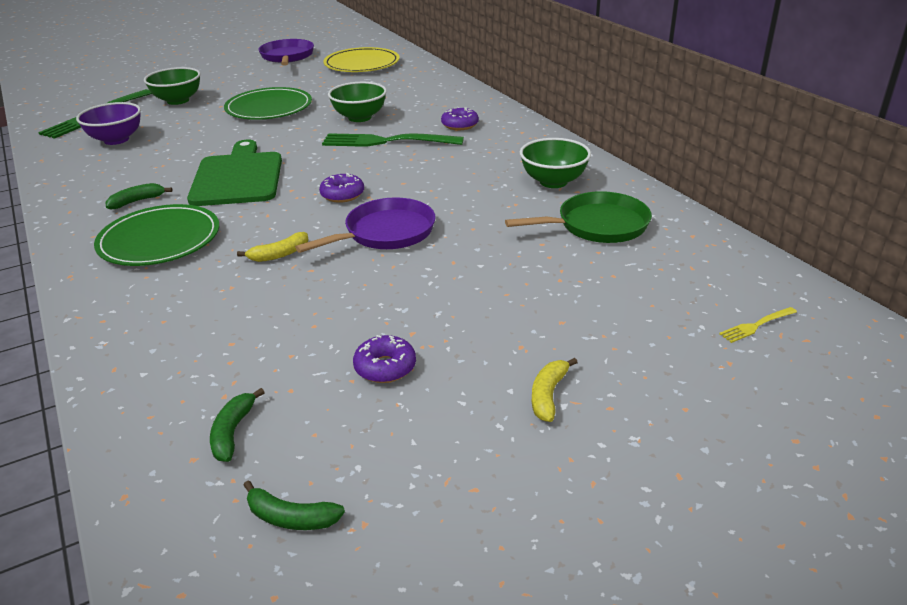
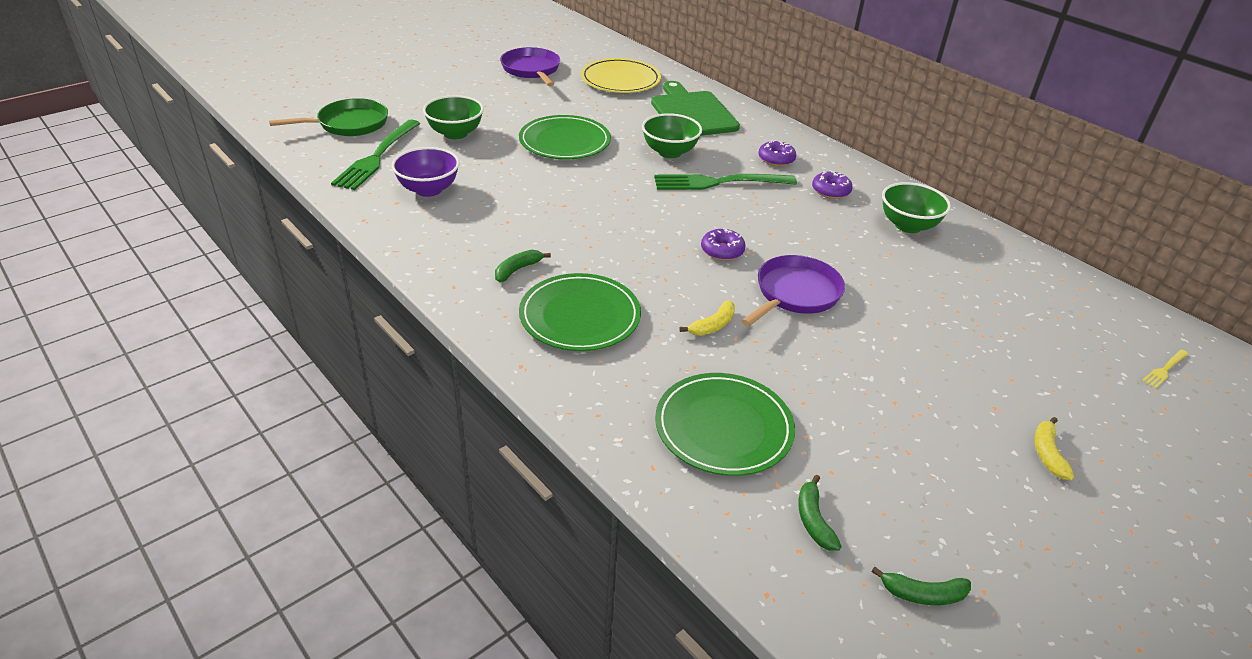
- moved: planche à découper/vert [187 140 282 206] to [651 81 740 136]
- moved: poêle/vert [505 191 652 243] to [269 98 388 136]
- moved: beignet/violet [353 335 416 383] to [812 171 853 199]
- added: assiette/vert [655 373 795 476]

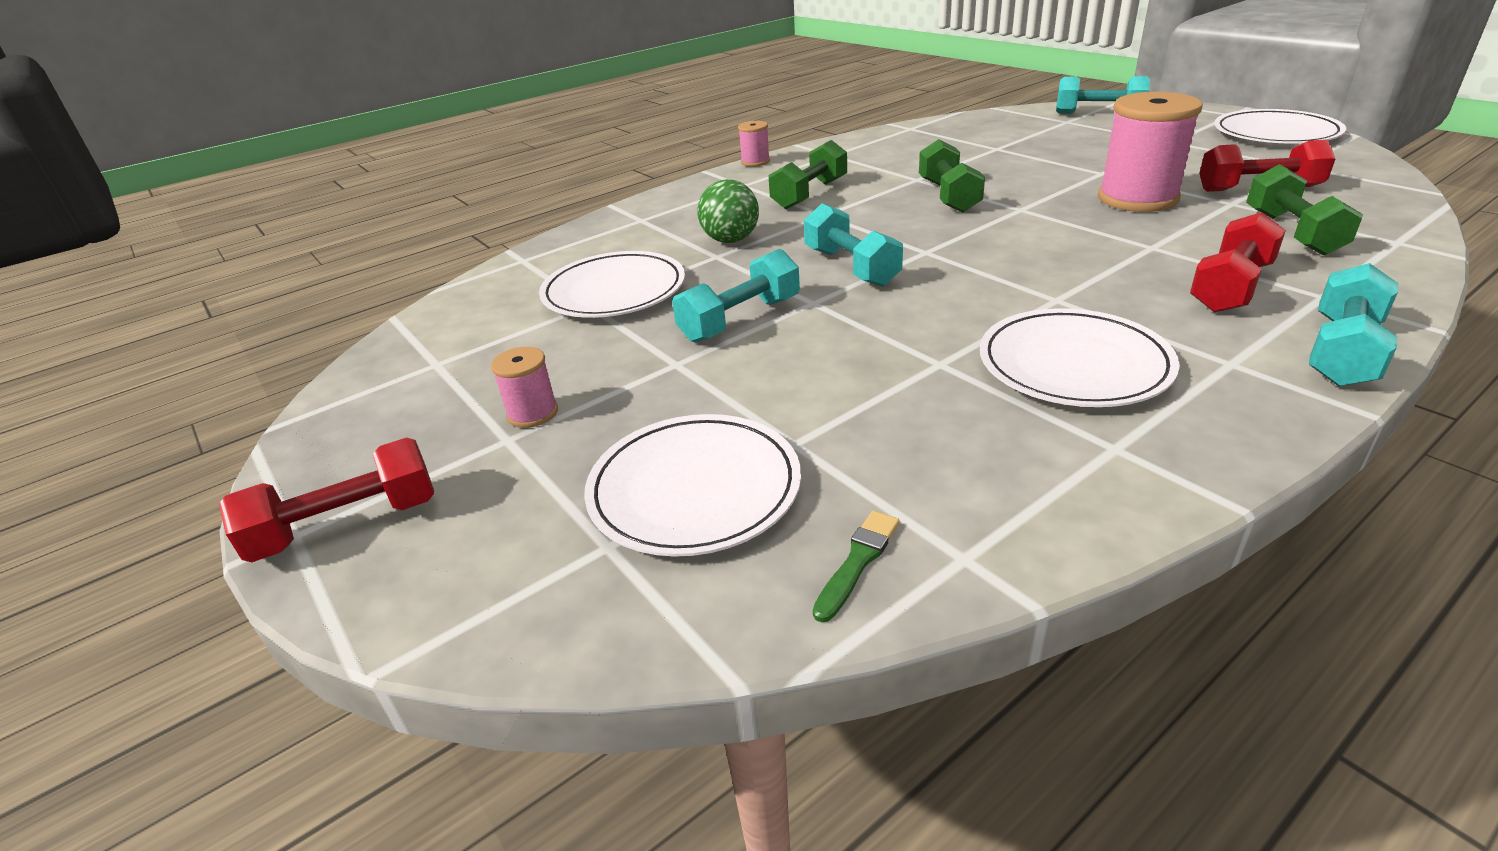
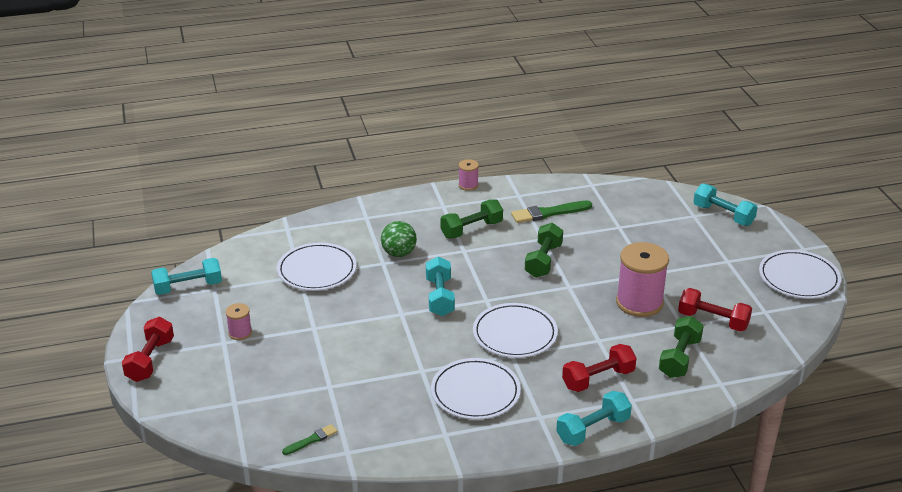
- moved: haltère/turquoise [672 249 800 342] to [151 258 222 295]
- moved: assiette/blanc [584 414 801 557] to [473 303 558 358]
- turned: haltère/rouge [219 438 434 562] = [122 317 174 382] 75 degrees counterclockwise
- added: pinceau/vert [511 201 592 223]

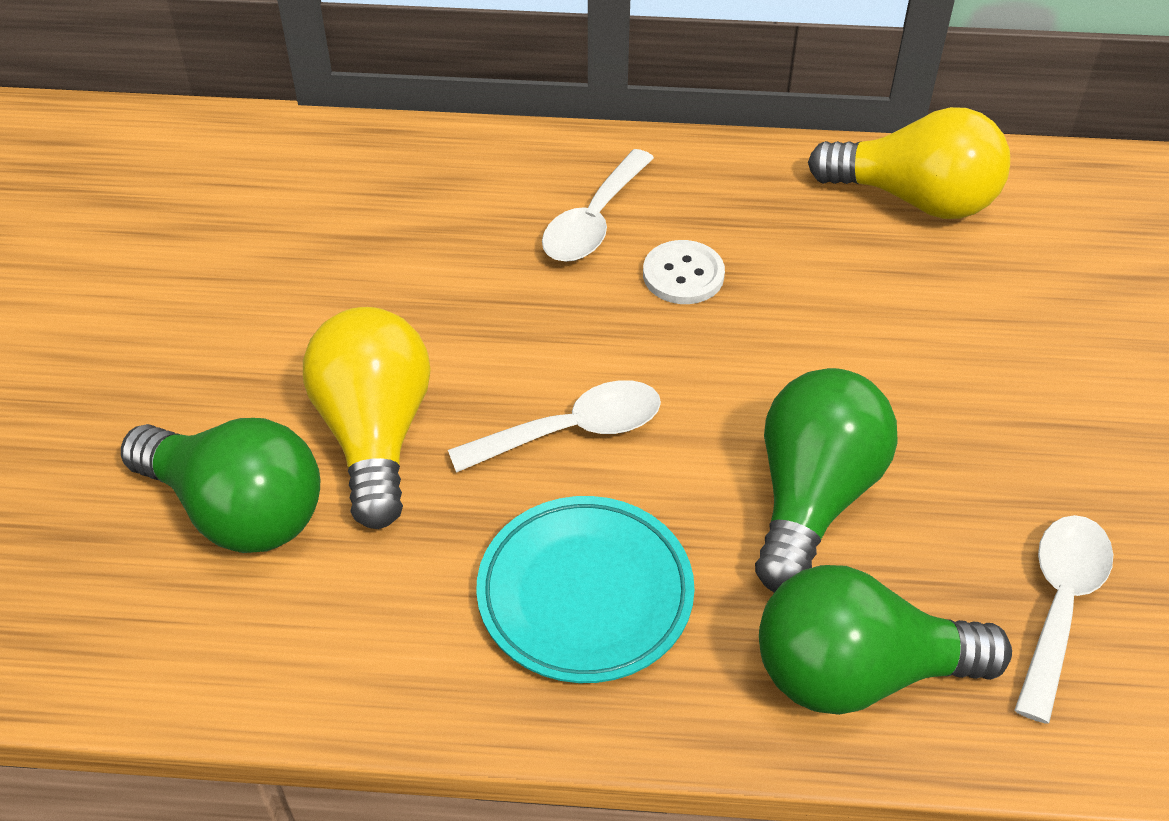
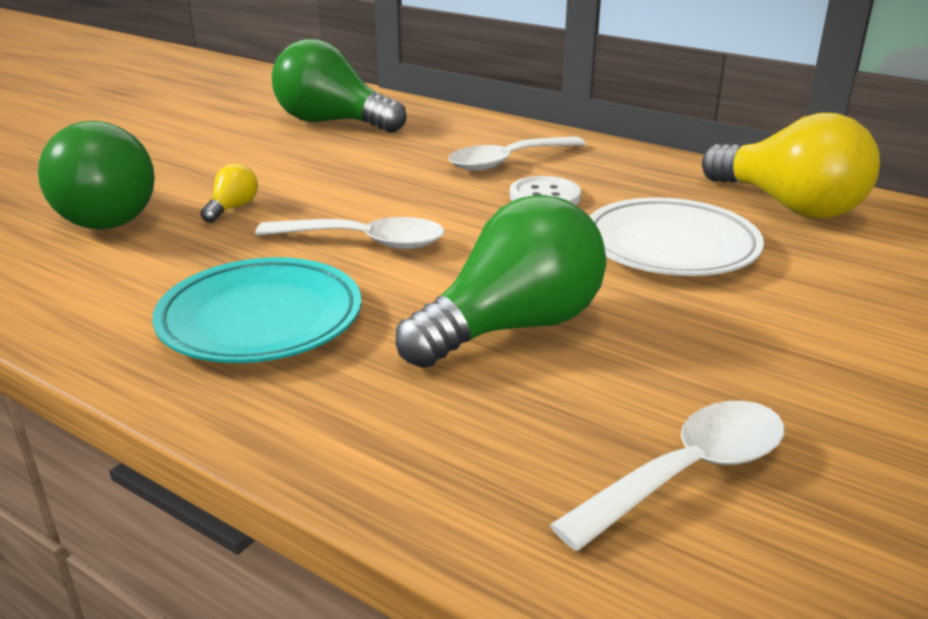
- resized: ampoule/jaune [303 307 431 529] = [200 164 258 223] x0.42
- moved: ampoule/vert [759 565 1012 715] to [272 39 407 133]
- added: assiette/blanc [589 197 764 276]

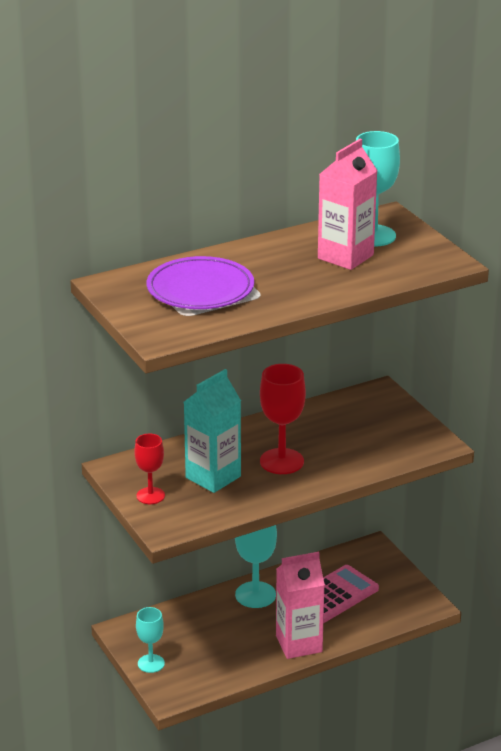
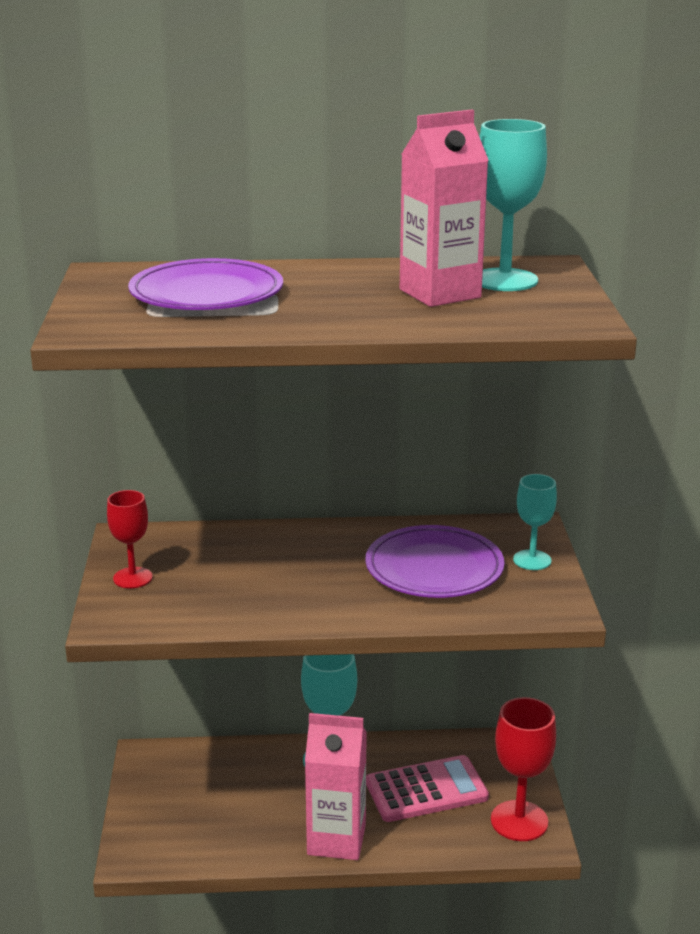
- moved: verre à pied/rouge [260 364 306 474] to [491 697 556 841]
- removed: brique de lait/turquoise [184 369 241 493]
- moved: verre à pied/turquoise [136 607 165 673] to [513 474 557 570]
- added: assiette/violet [365 525 504 598]

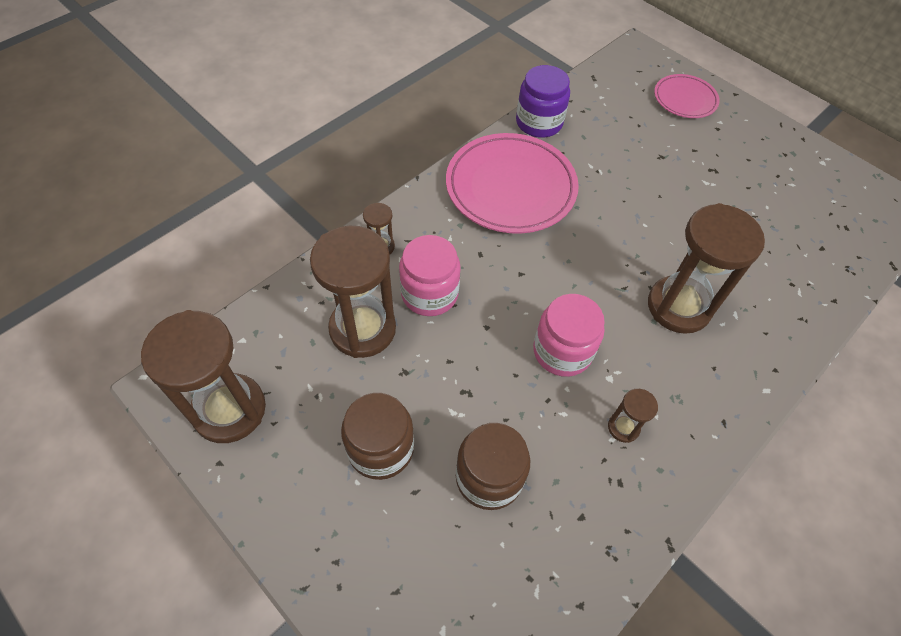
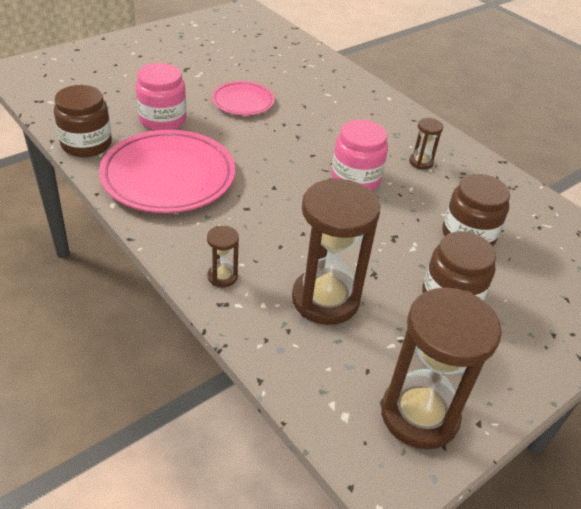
- recoloured: bocal/violet [516 65 570 138] to bocal/marron [54 85 112 157]
- moved: assiette/rose [654 74 720 118] to [212 81 275 115]
- removed: sablier/marron [648 203 765 334]
- moved: bocal/rose [399 235 461 316] to [136 63 186 131]

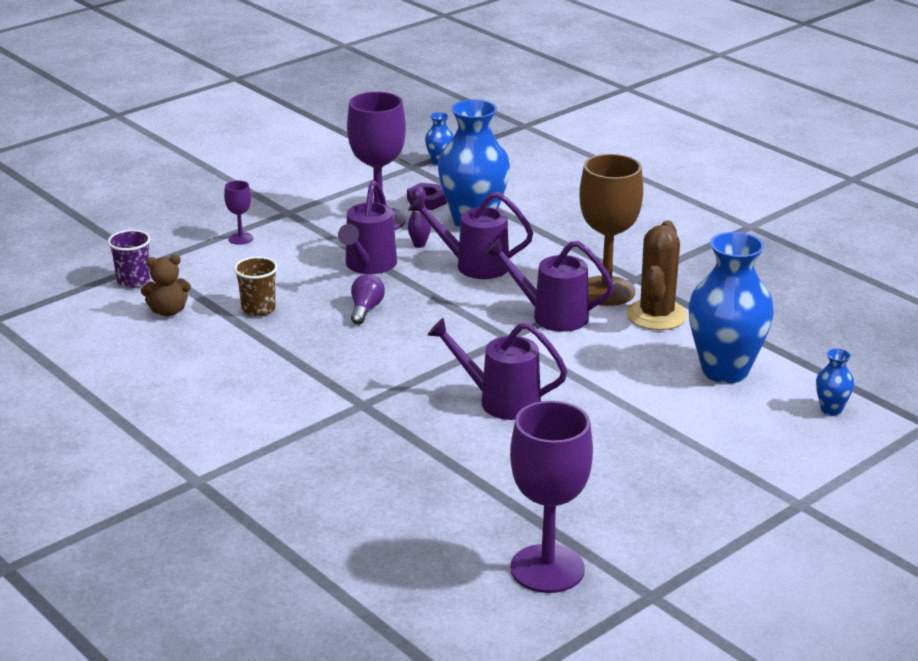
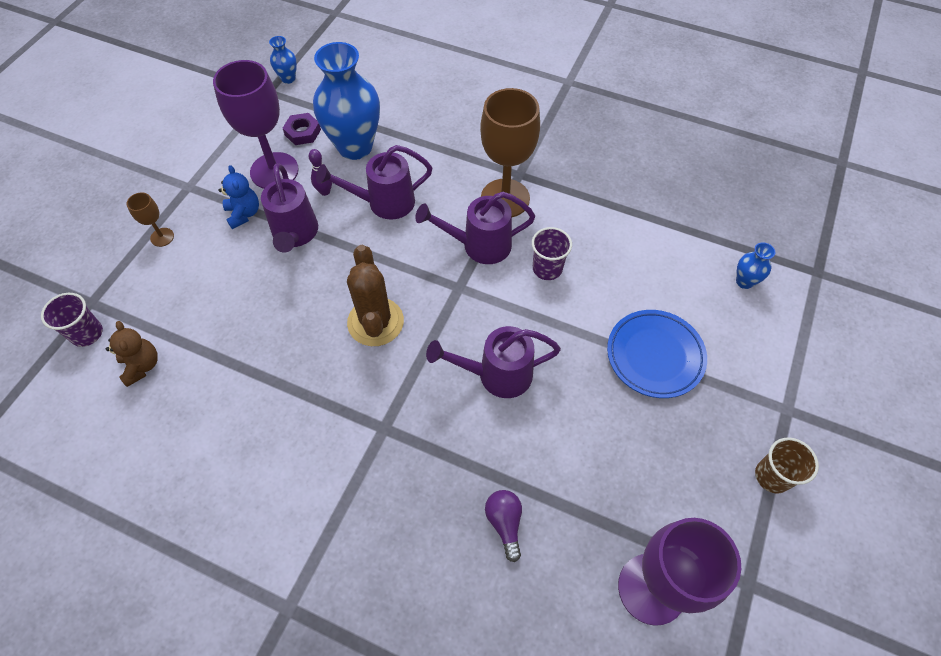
- recoloured: verre à pied/violet [224 181 253 245] to verre à pied/marron [127 192 174 247]
- moved: cactus/marron [626 220 688 330] to [347 245 404 346]
- removed: vase/bleu [689 232 774 383]
- turned: ours en peluche/marron [141 255 191 316] = [106 321 158 387] 75 degrees counterclockwise
- moved: gobelet/marron [234 256 278 316] to [755 437 819 494]
- moved: ampoule/violet [351 274 385 325] to [485 490 522 562]
- added: ours en peluche/bleu [218 165 259 229]
- added: gobelet/violet [532 227 572 280]
- added: assiette/bleu [607 310 707 398]

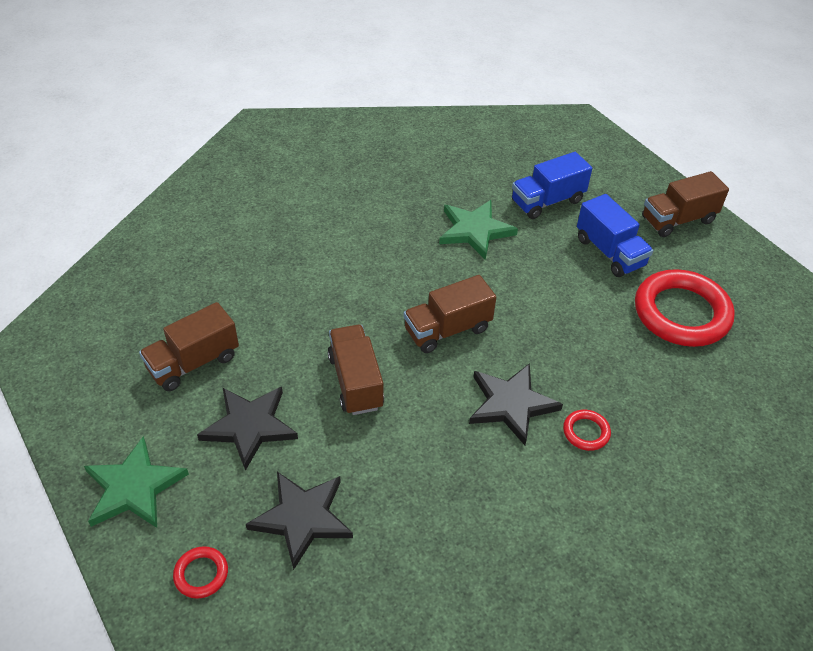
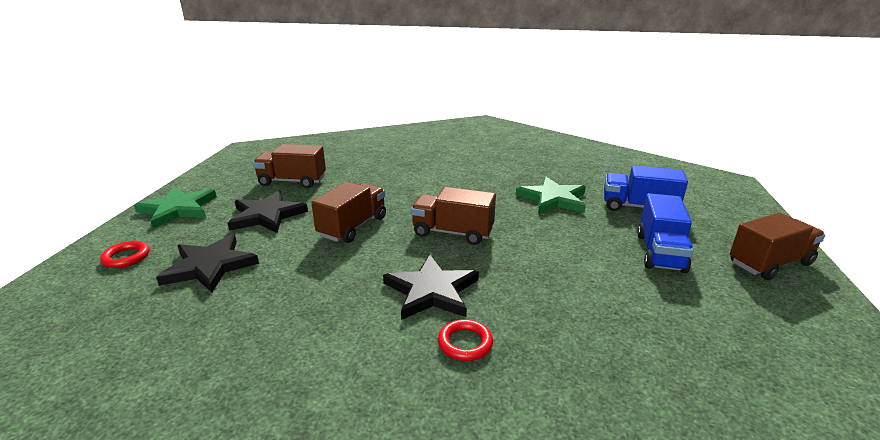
- turned: camion/marron [642 171 729 237] = [730 213 825 280] 135 degrees clockwise
- removed: anneau/rouge [635 269 735 347]

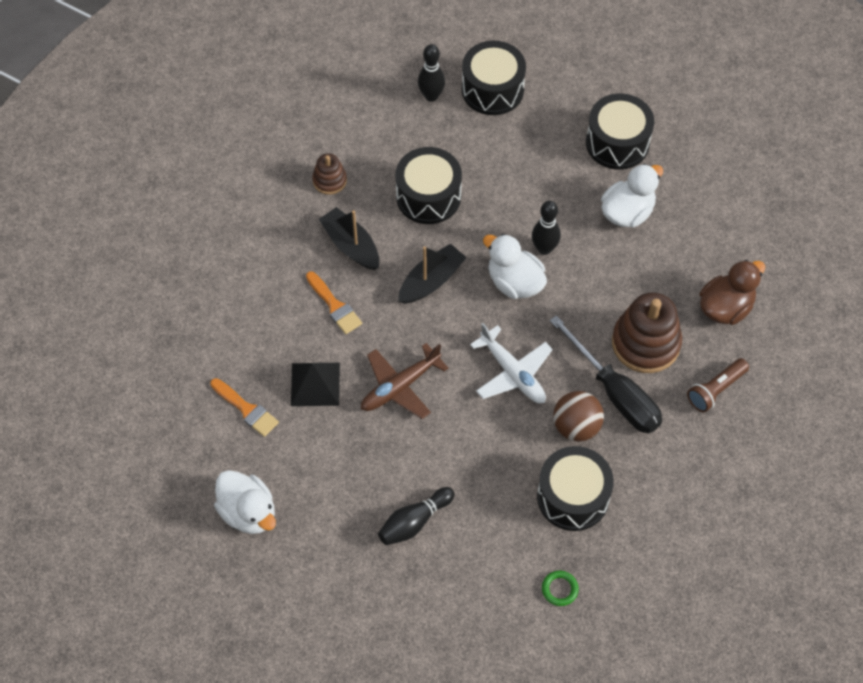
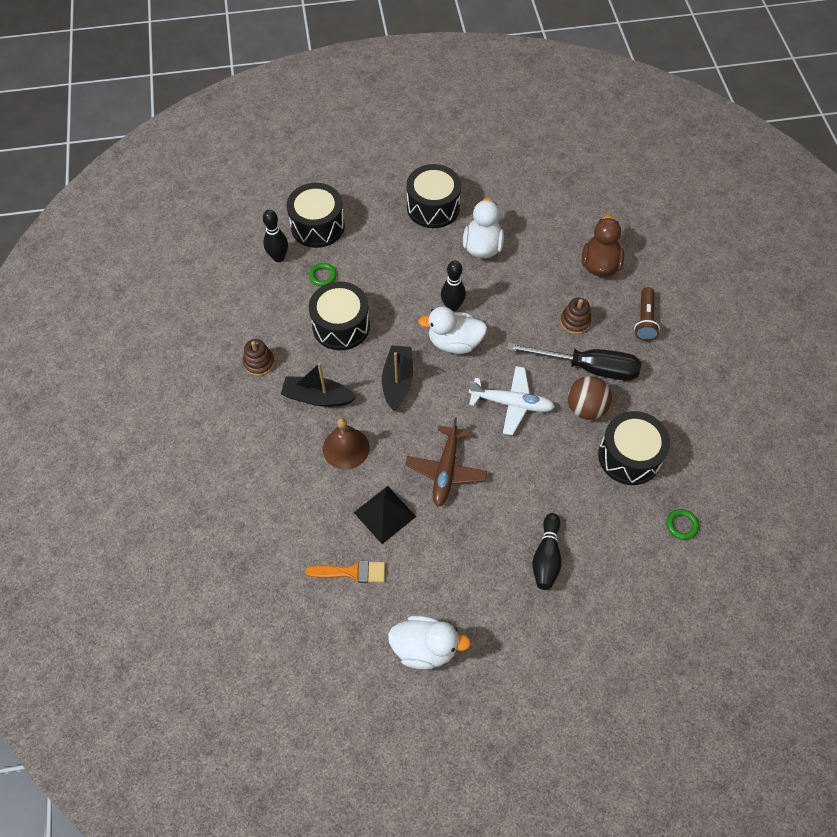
- replaced: pinceau/orange [306 271 362 334] to cloche/marron [323 418 370 470]
- resized: jouet à empiler/marron [612 292 682 373] = [560 298 591 334] x0.52
- added: anneau/vert [309 263 337 286]

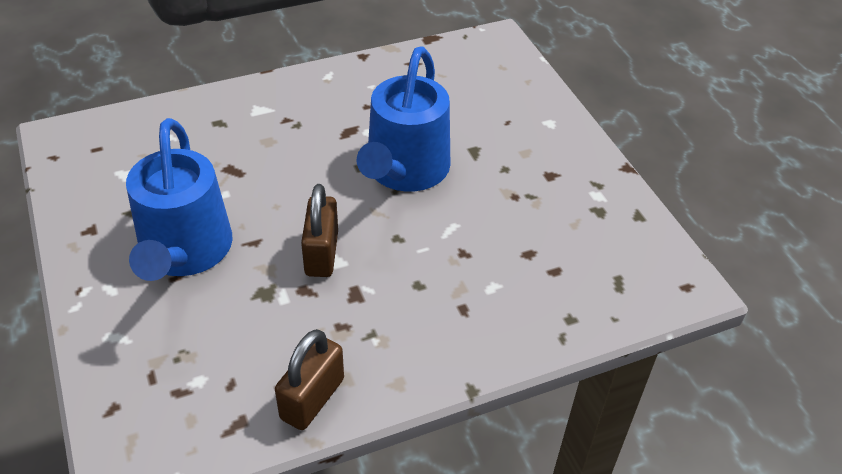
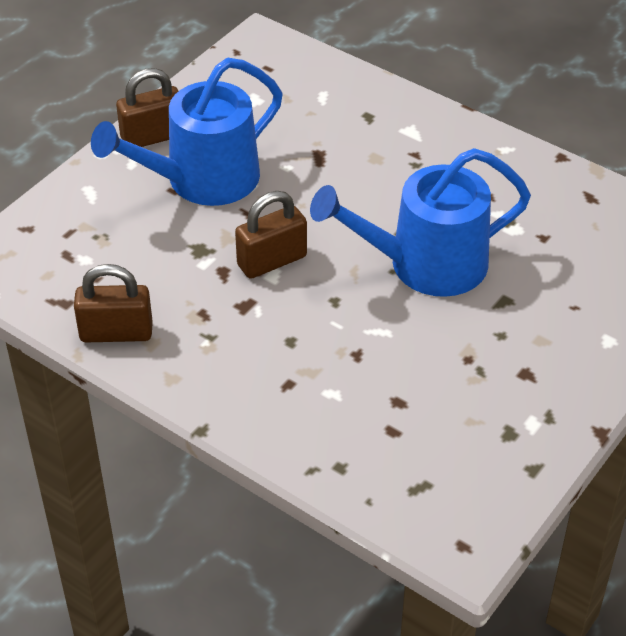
- added: cadenas/marron [116 68 178 147]

